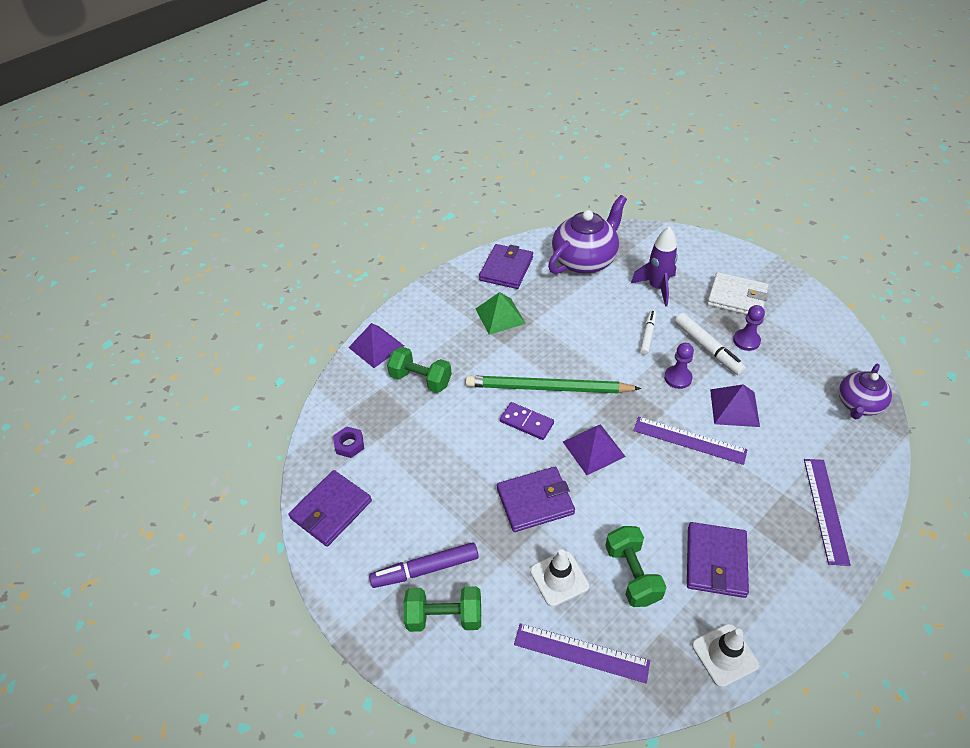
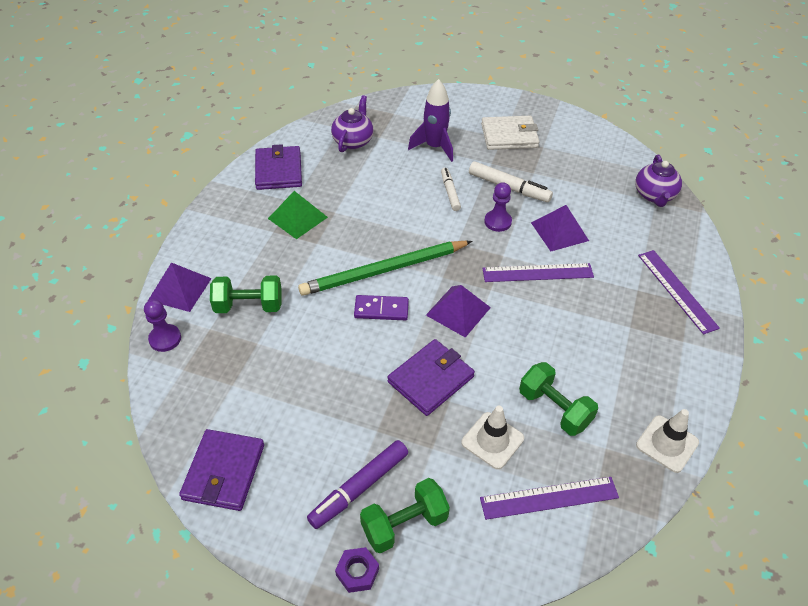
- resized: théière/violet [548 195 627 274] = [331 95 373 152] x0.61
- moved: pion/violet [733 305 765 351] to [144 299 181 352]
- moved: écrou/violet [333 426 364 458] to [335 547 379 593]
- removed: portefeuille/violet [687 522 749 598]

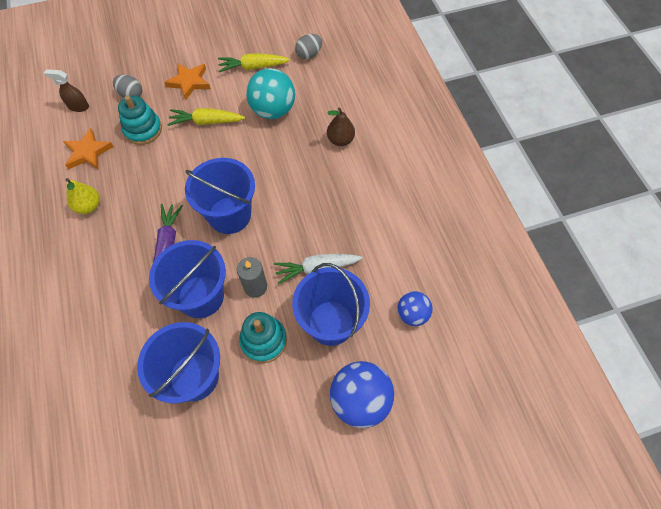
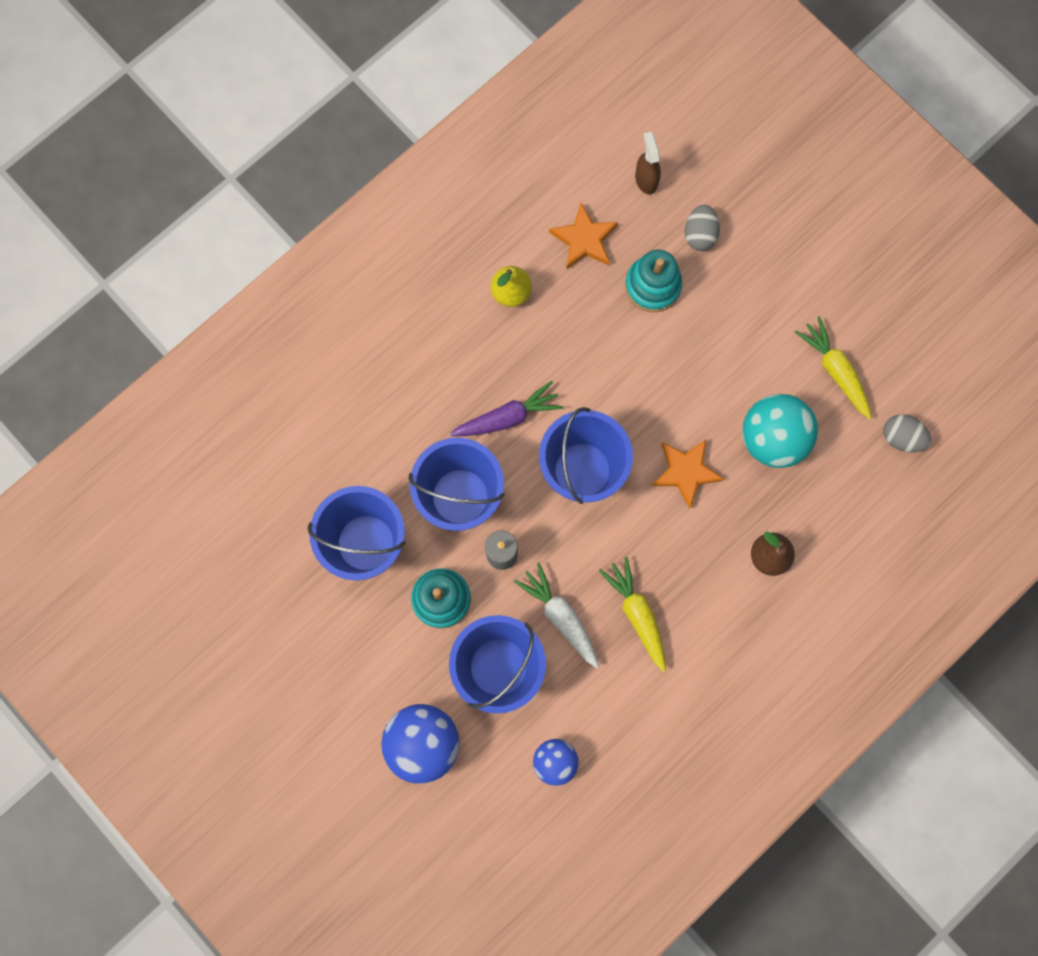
- moved: étoile/orange [164 63 211 101] to [652 439 724 509]
- moved: carotte/jaune [167 108 245 126] to [599 557 666 672]

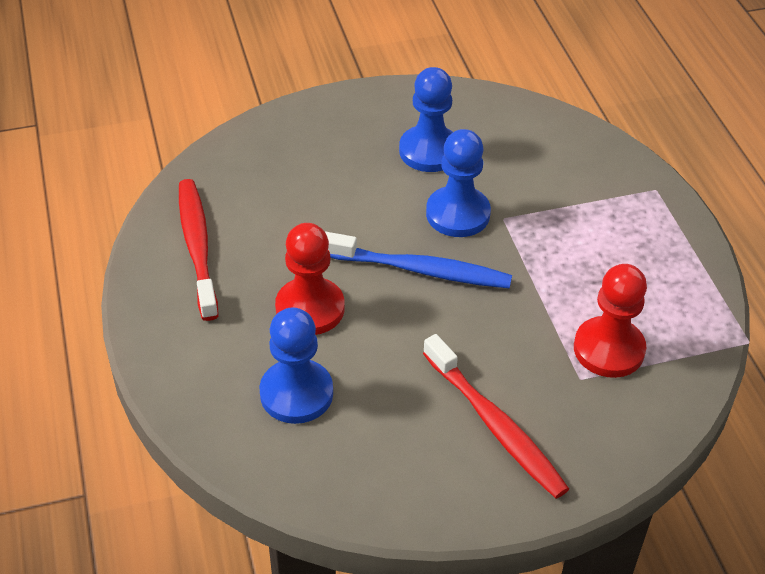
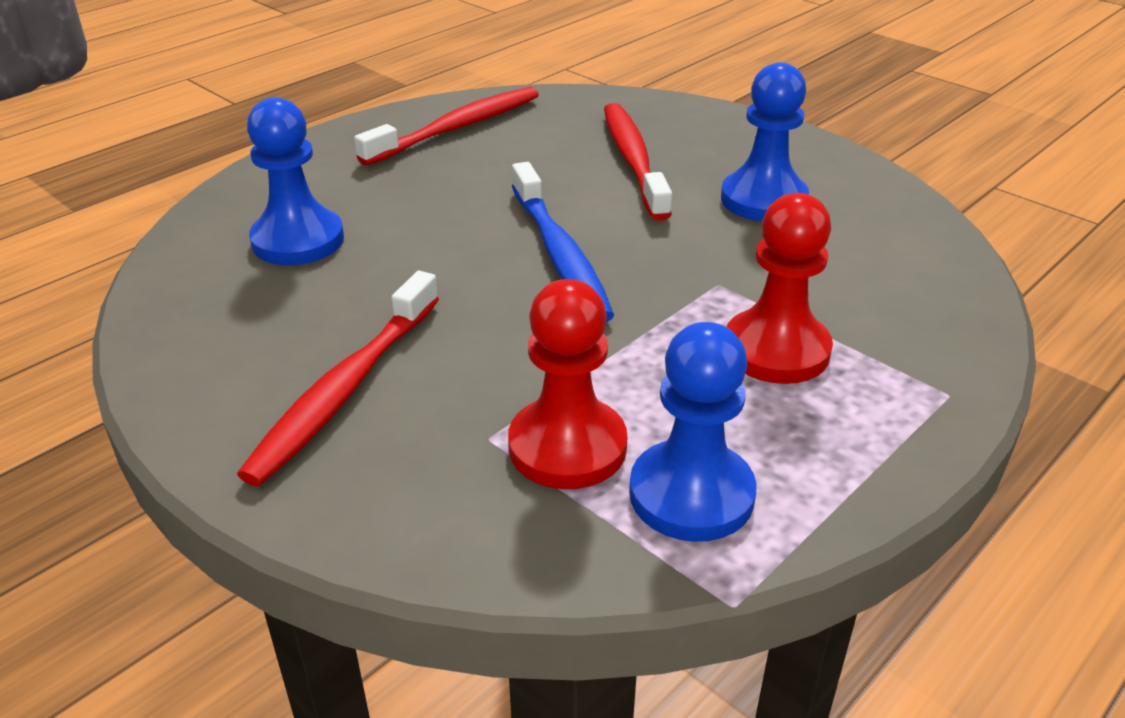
- moved: pion/bleu [426 129 491 237] to [629 322 757 542]
- moved: pion/rouge [275 223 345 335] to [727 193 833 384]
- added: brosse à dents/rouge [604 103 672 221]

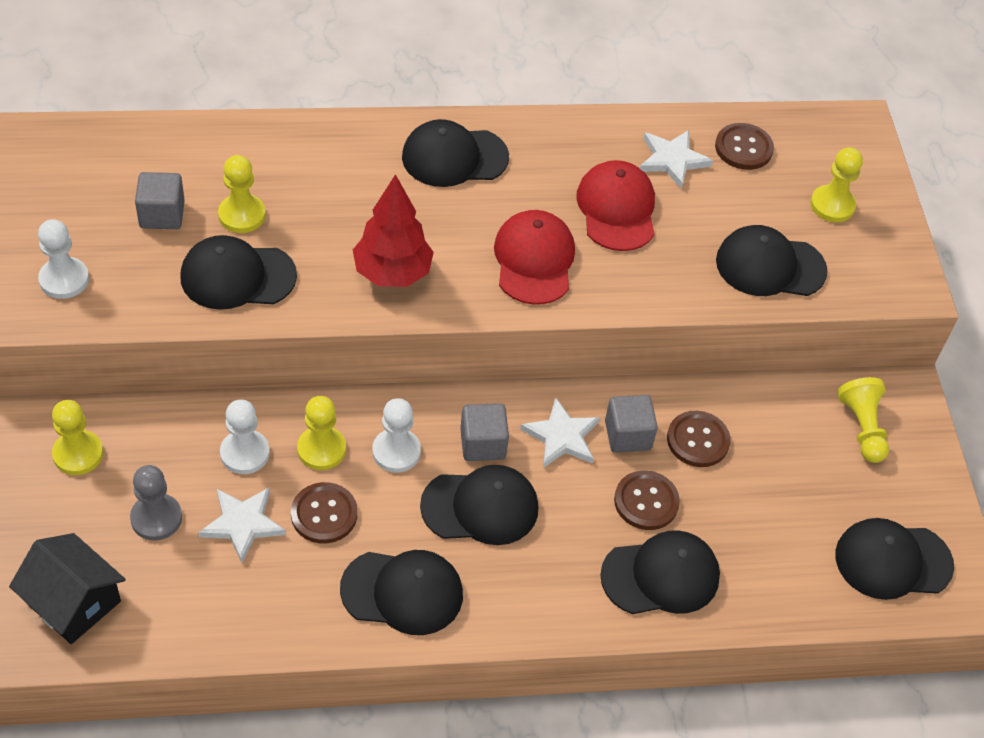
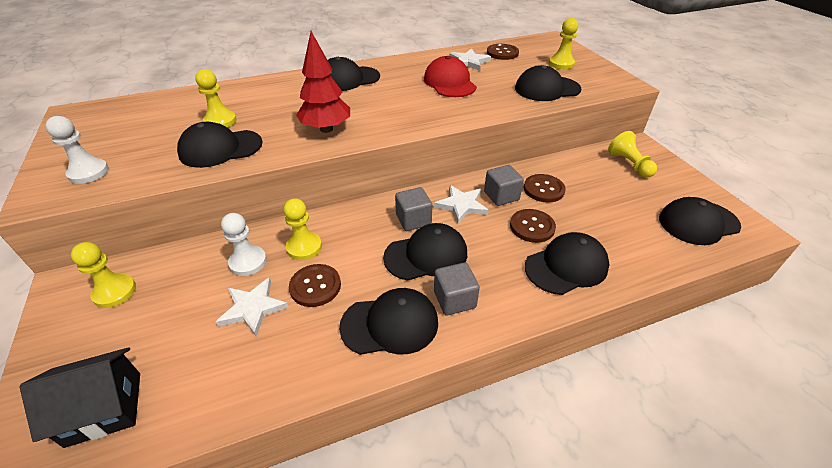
- moved: cube/gris [135 172 185 229] to [434 262 480 315]
- removed: casquette/rouge [494 210 575 305]
- removed: pion/blanc [372 398 421 473]
- removed: pion/gris [130 465 182 541]
- turned: maison/noir [9 533 126 644] = [19 347 140 448] 45 degrees counterclockwise

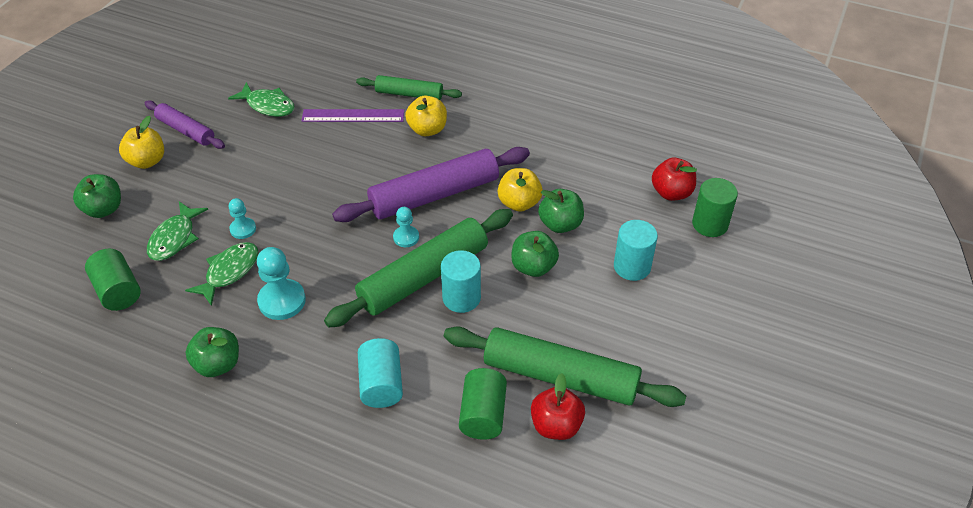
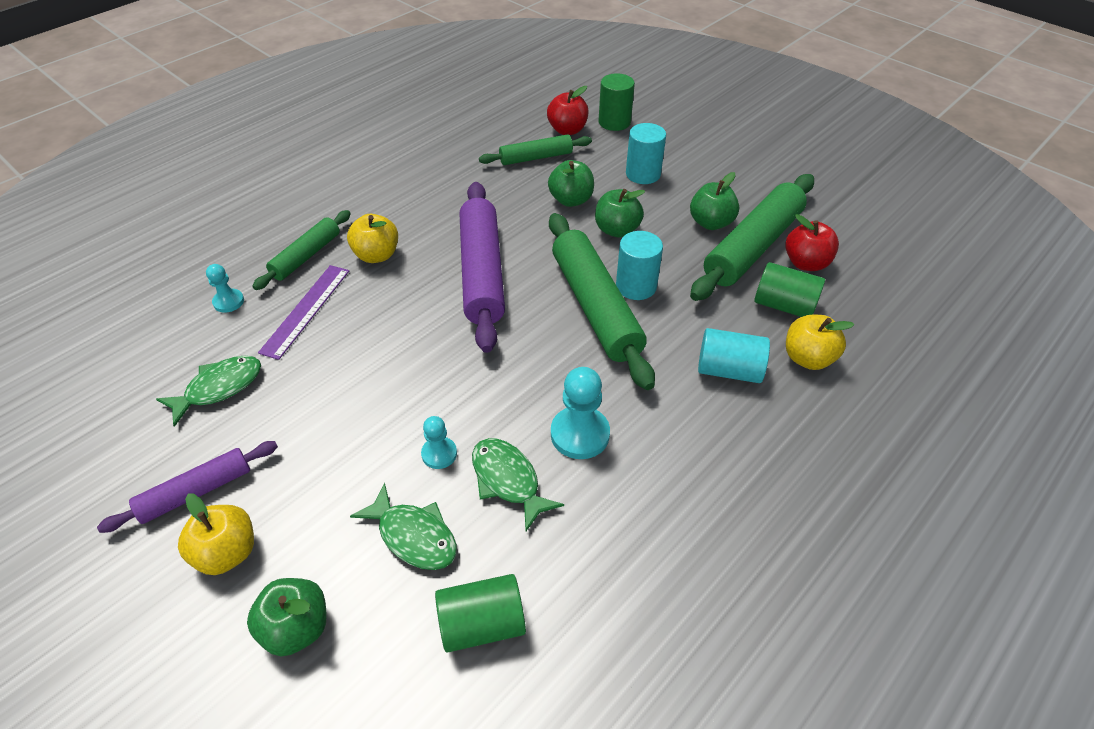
- moved: pomme/jaune [498 168 543 212] to [786 315 854 370]
- moved: pion/turquoise [393 207 419 247] to [206 264 244 313]
- moved: pomme/vert [185 327 239 377] to [690 172 739 230]
- added: rouleau à pâtisserie/vert [479 134 592 165]

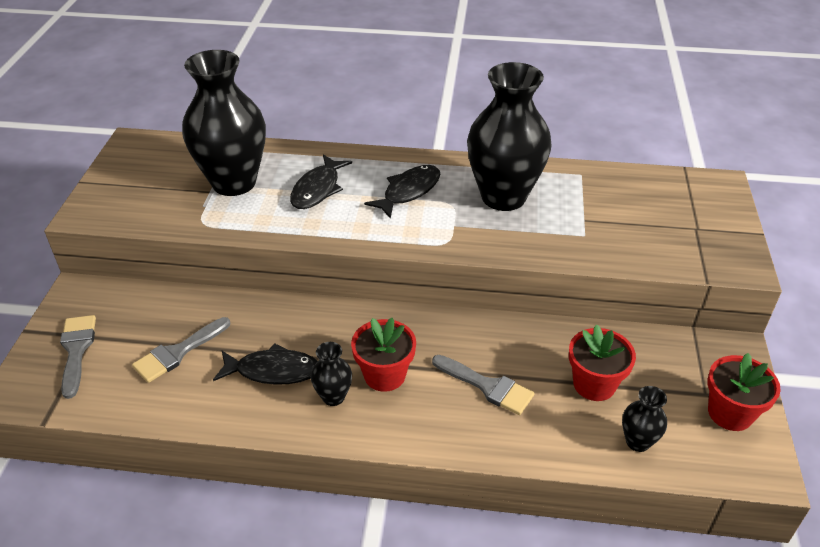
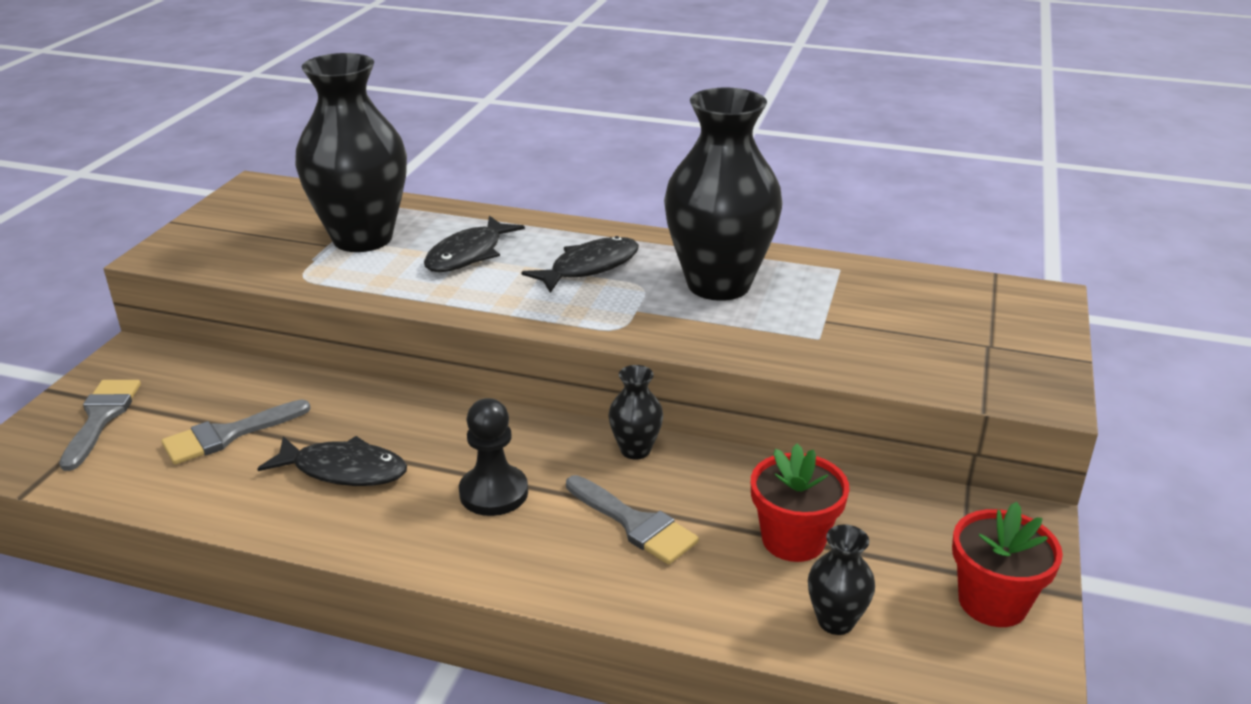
- replaced: pot de fleurs/rouge [351 318 416 392] to pion/noir [459 398 528 516]
- moved: vase/noir [311 342 352 406] to [608 365 663 459]

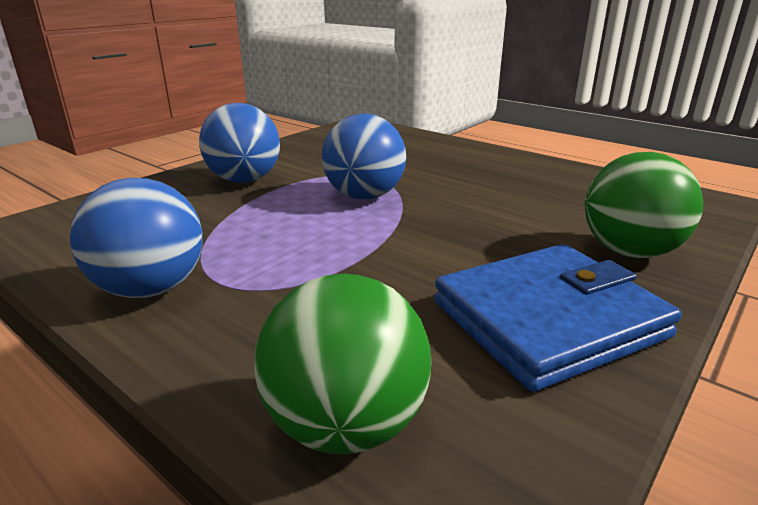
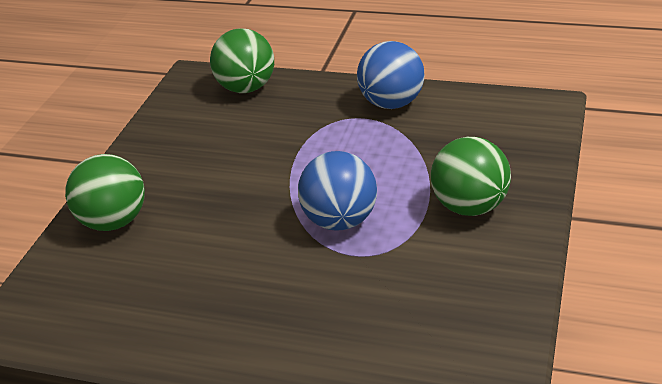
- recoloured: balle/bleu [199 103 280 183] to balle/vert [431 137 511 216]
- removed: portefeuille/bleu [434 244 682 392]

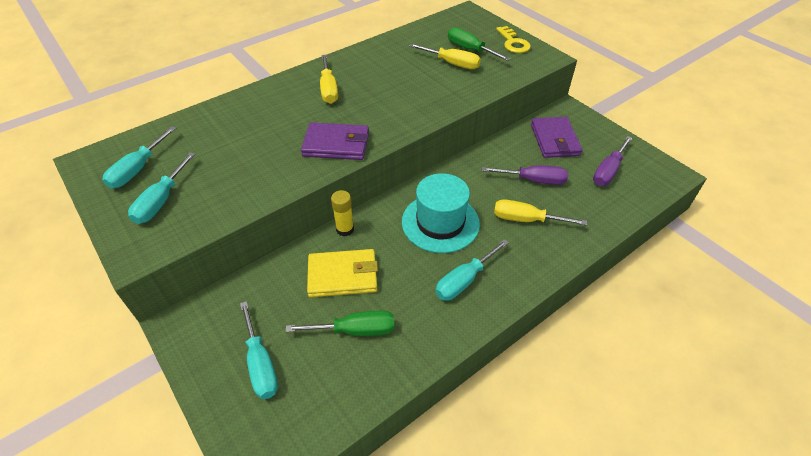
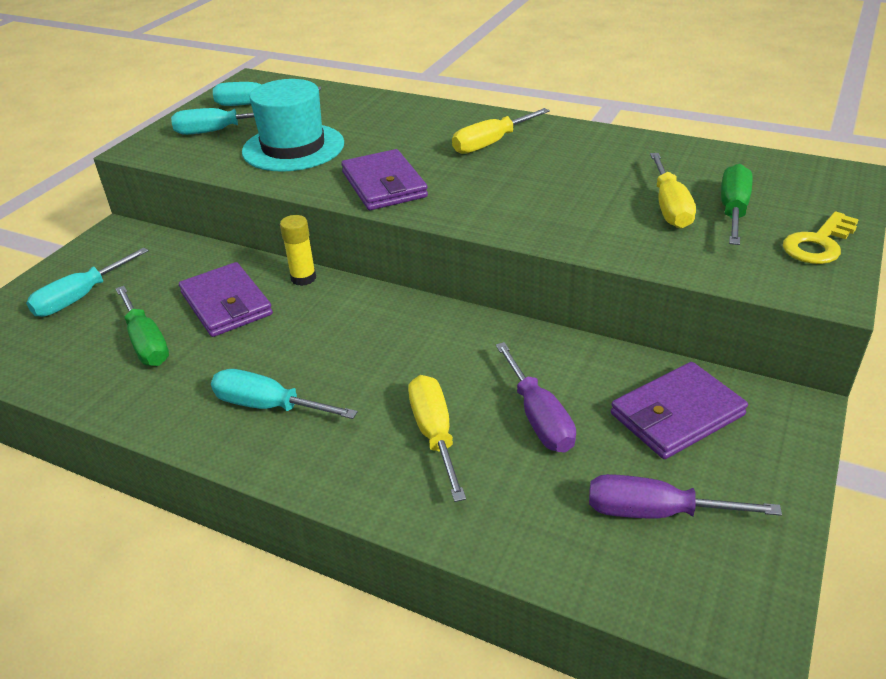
- moved: chapeau/turquoise [402 173 480 253] to [242 79 344 172]
- recoloured: portefeuille/jaune [307 249 378 297] to portefeuille/violet [179 262 273 337]

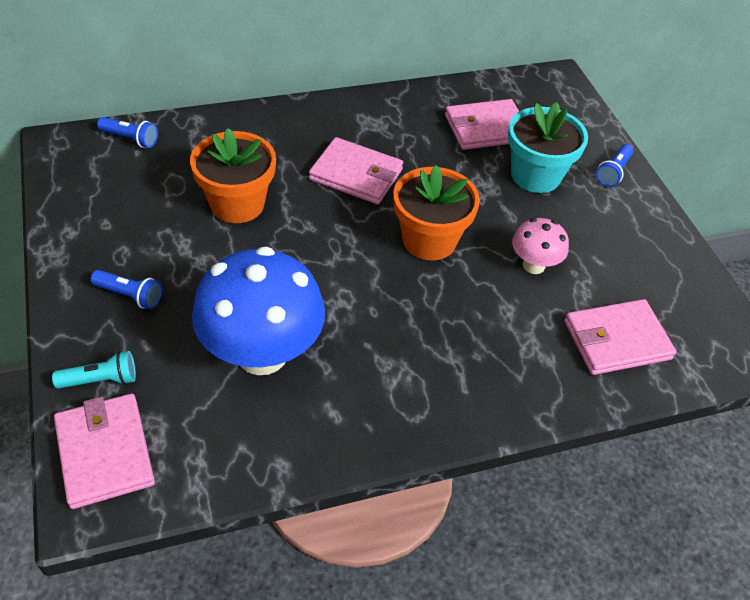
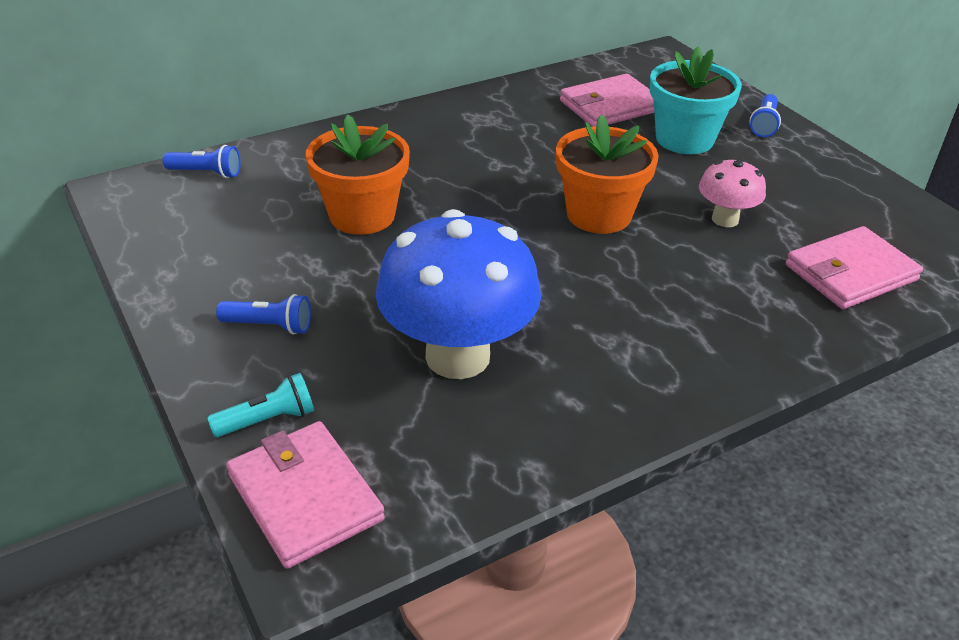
- removed: portefeuille/rose [309 137 403 204]

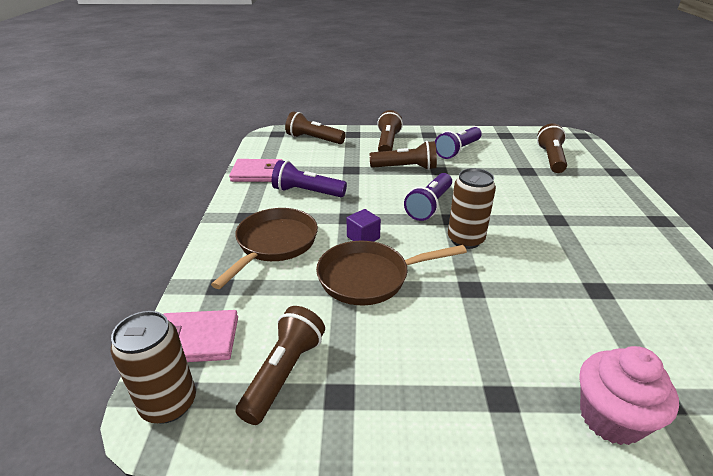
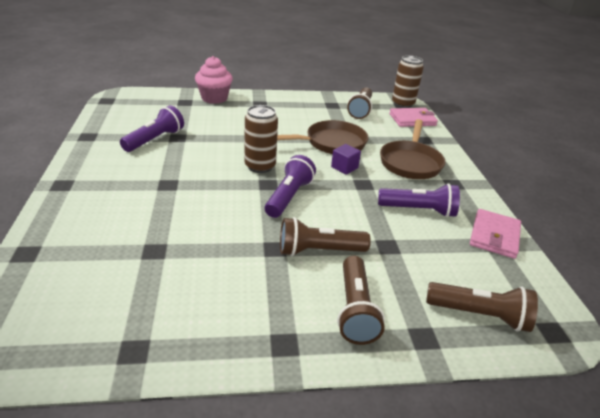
- removed: lampe de poche/marron [537 123 567 173]
- moved: lampe de poche/violet [435 127 482 159] to [120 105 184 152]
- turned: portefeuille/rose [229 159 283 182] = [470 209 521 259] 60 degrees counterclockwise

